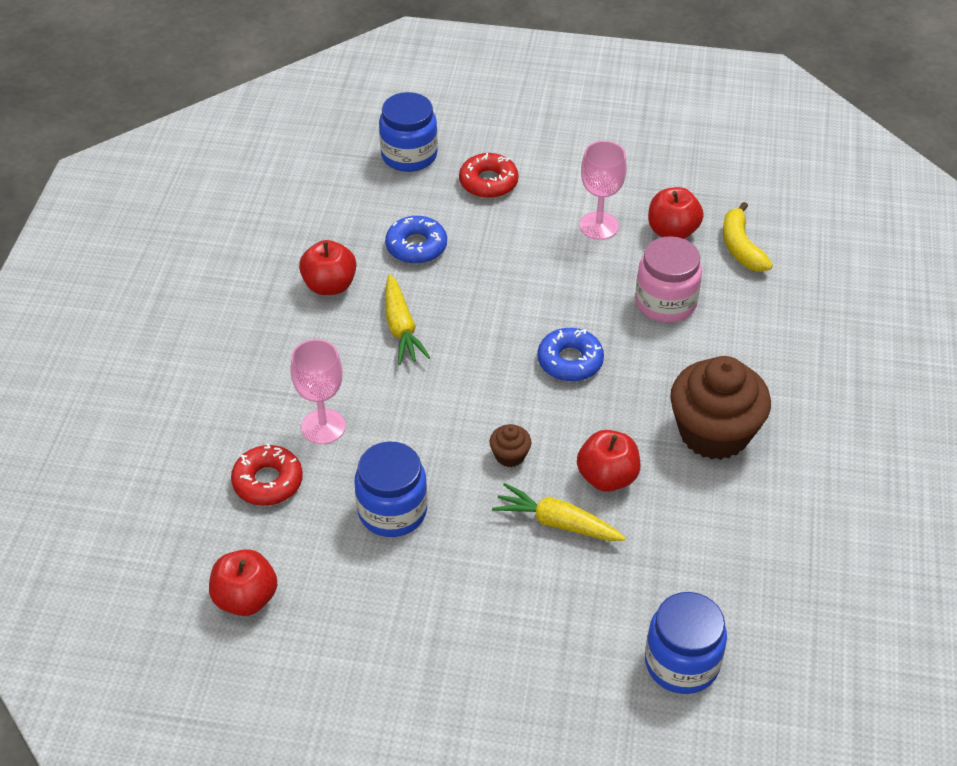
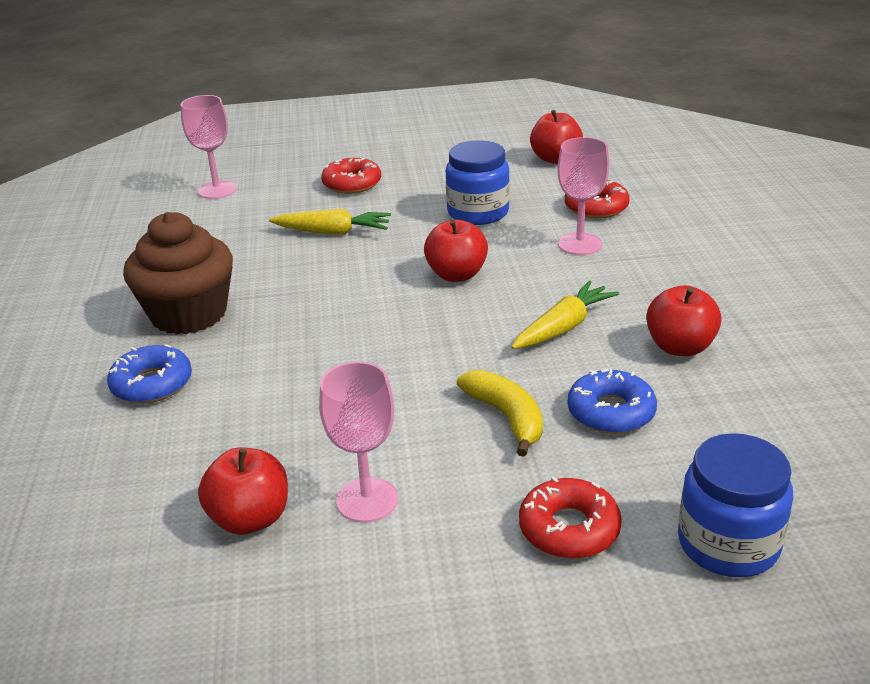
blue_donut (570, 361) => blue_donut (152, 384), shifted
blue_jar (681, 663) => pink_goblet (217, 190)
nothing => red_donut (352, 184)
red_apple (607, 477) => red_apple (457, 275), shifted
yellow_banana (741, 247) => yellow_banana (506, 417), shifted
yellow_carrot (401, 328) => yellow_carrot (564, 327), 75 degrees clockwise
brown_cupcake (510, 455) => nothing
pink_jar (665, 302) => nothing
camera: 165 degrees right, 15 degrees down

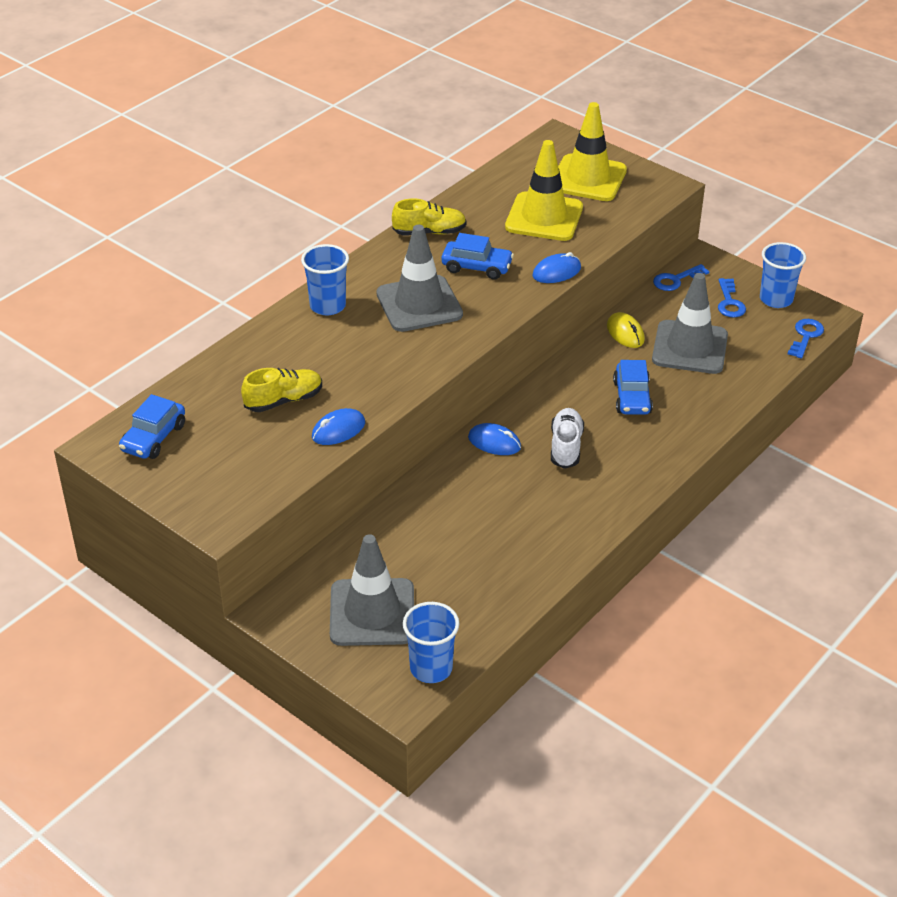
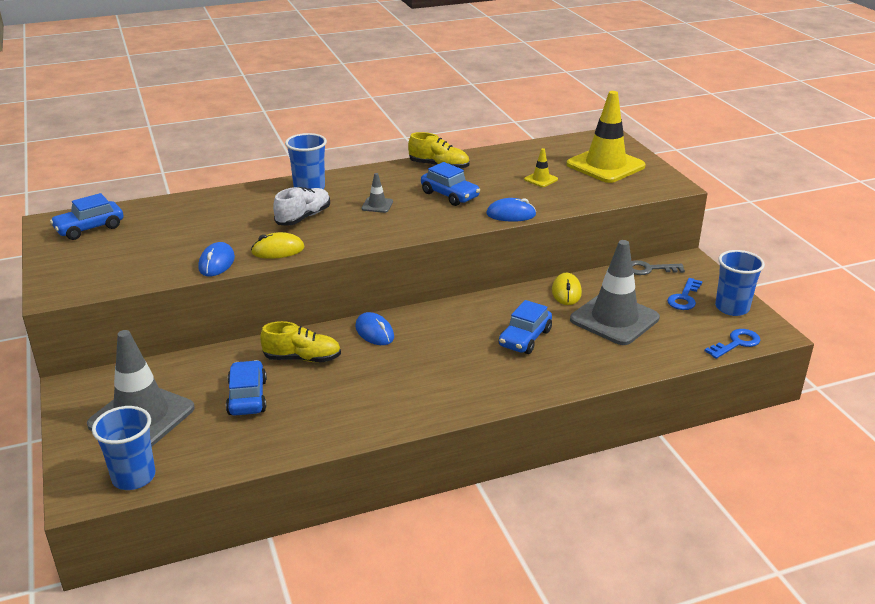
blue_mouse (338, 430) => blue_mouse (216, 263), 75 degrees counterclockwise
nothing => blue_car (247, 397)
nothing => yellow_mouse (278, 250)
yellow_shoe (284, 400) => yellow_shoe (302, 358), shifted
white_shoe (566, 446) => white_shoe (303, 217), shifted
grey_traffic_cone (419, 304) => grey_traffic_cone (377, 205), x0.42
yellow_traffic_cone (544, 217) => yellow_traffic_cone (541, 179), x0.42
blue_key (676, 280) => grey_key (649, 269)
camera: 30 degrees right, 10 degrees down

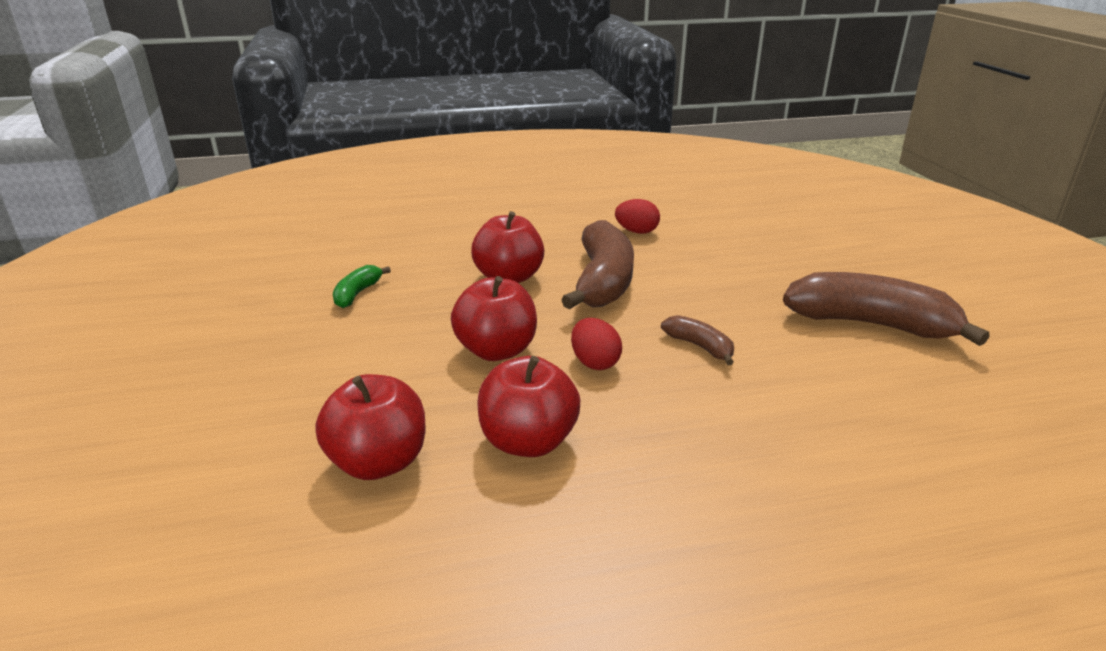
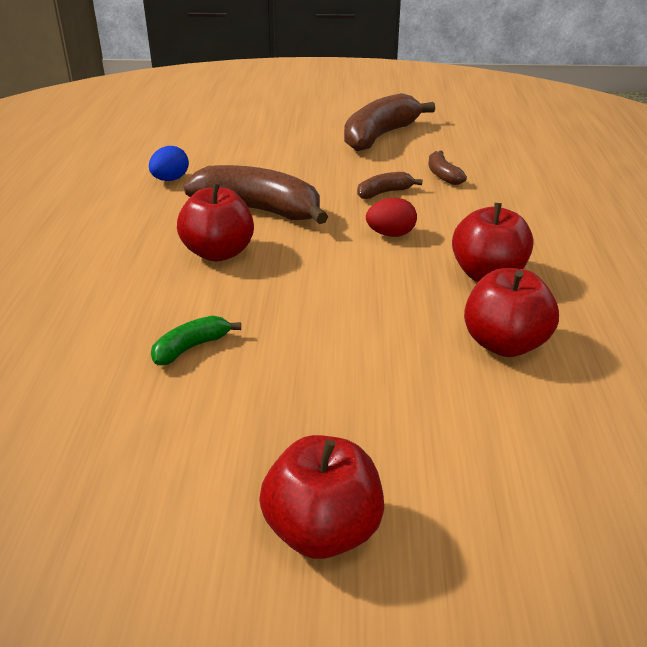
red_egg (636, 232) => blue_egg (170, 179)
green_banana (357, 294) => green_banana (191, 348), 105 degrees clockwise
red_apple (496, 350) => red_apple (323, 530), shifted
nothing => brown_banana (443, 175)
camera: 75 degrees left, 5 degrees up

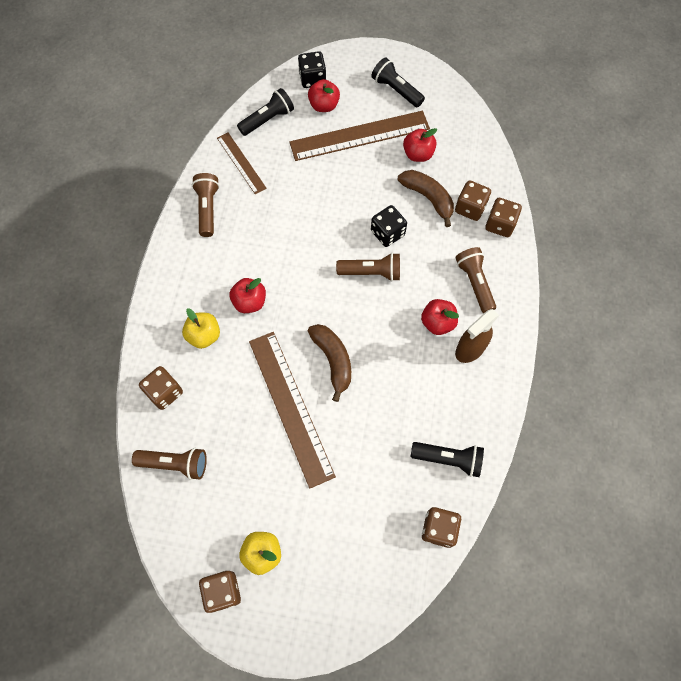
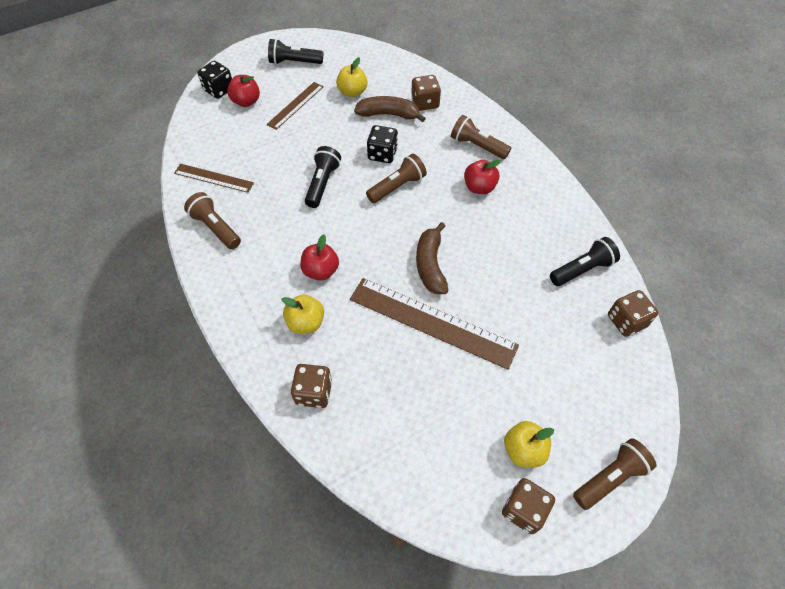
brown_ruler (359, 136) => brown_ruler (295, 105), x0.55
black_flashlight (268, 119) => black_flashlight (322, 183), shifted
red_apple (418, 154) => yellow_apple (352, 92)
brown_banana (333, 360) => brown_banana (430, 265), 120 degrees counterclockwise
brown_flashlight (175, 464) => brown_flashlight (610, 477), shifted
brown_spray_bottle (470, 349) => nothing
brown_dice (500, 224) => nothing
camera: 40 degrees left, 10 degrees down

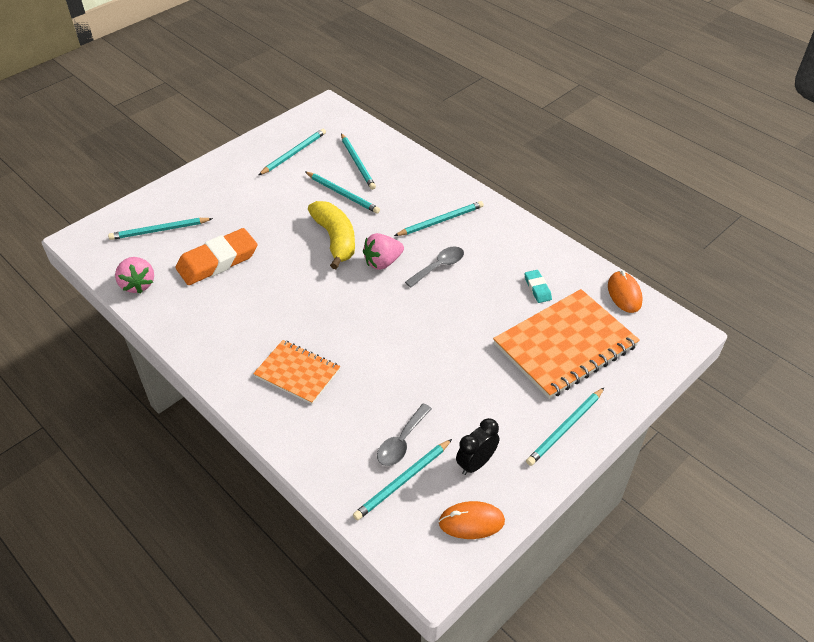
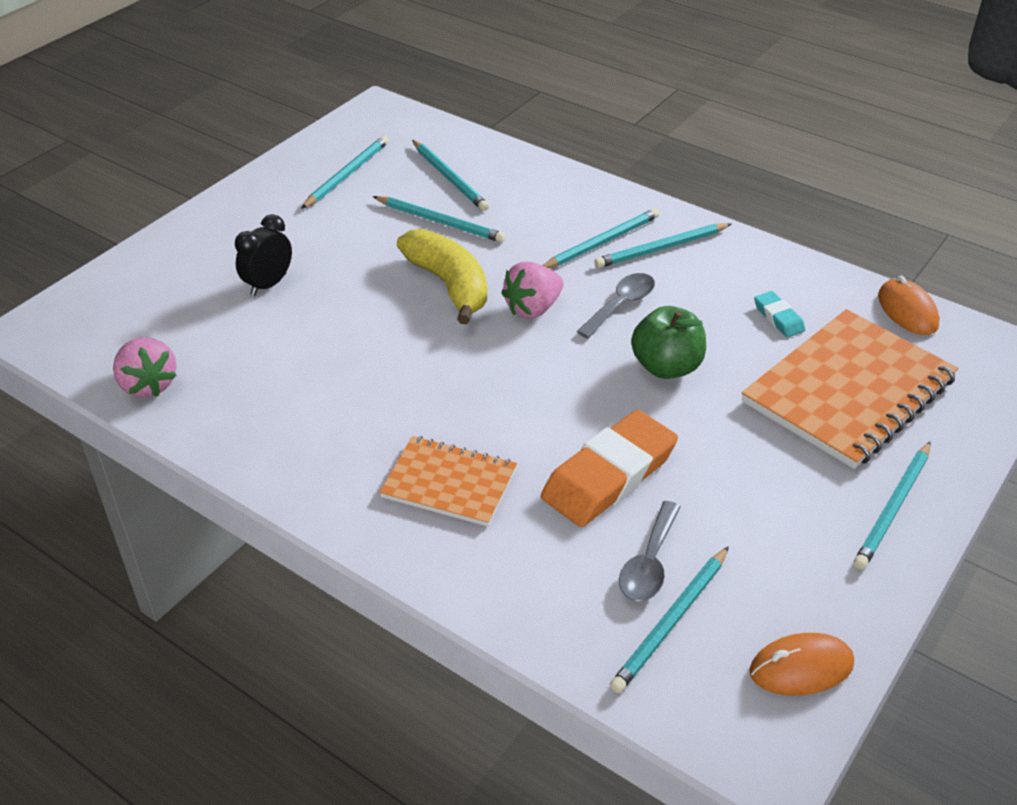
black_clock (476, 463) => black_clock (268, 284), shifted
orange_eraser (217, 261) => orange_eraser (609, 475), shifted
turquoise_pencil (160, 230) => turquoise_pencil (662, 248), shifted
nothing => green_apple (666, 367)
camera: 10 degrees left, 5 degrees down

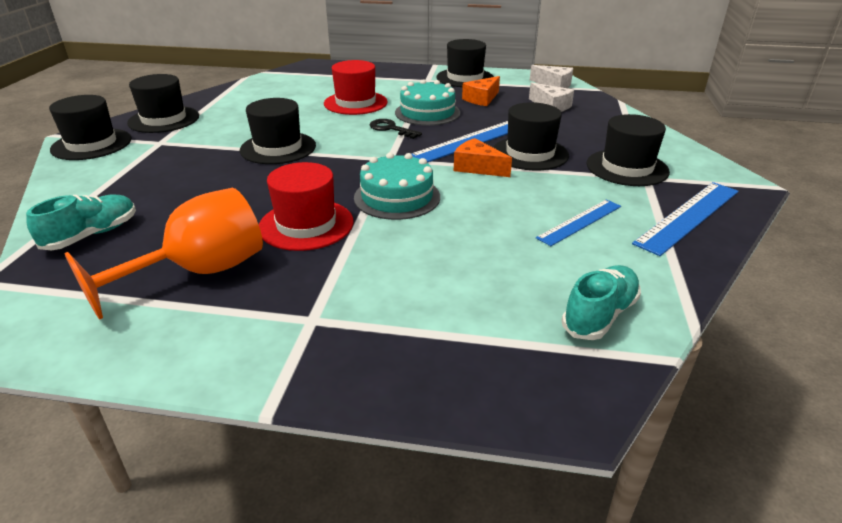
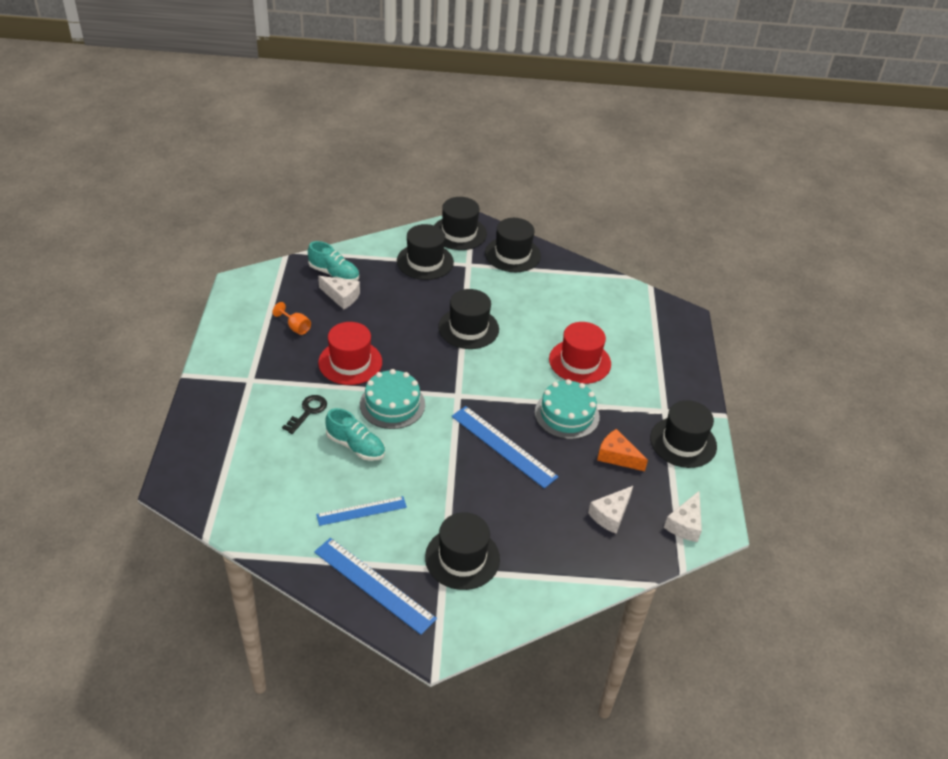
orange_goblet (200, 272) => orange_goblet (295, 327), x0.43
black_key (391, 129) => black_key (308, 412), shifted
blue_ruler (579, 222) => blue_ruler (361, 511), 60 degrees counterclockwise
nothing => white_cheese (341, 297)
turquoise_shoe (599, 315) => turquoise_shoe (356, 446), shifted
black_hat (530, 153) => black_hat (425, 261), shifted
orange_cheese (477, 167) => nothing
camera: 80 degrees right, 10 degrees up

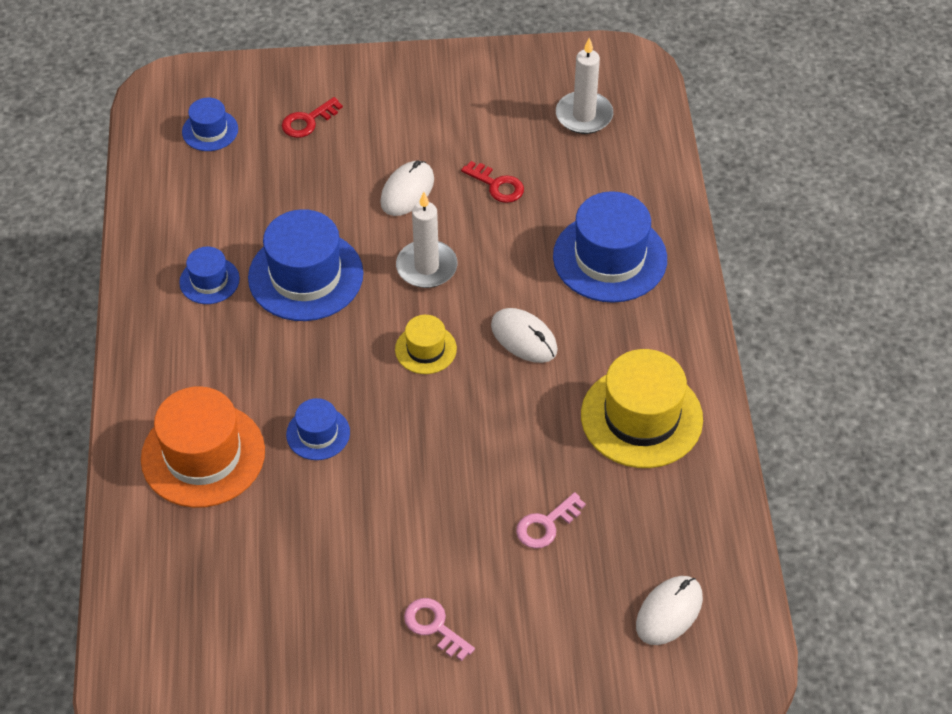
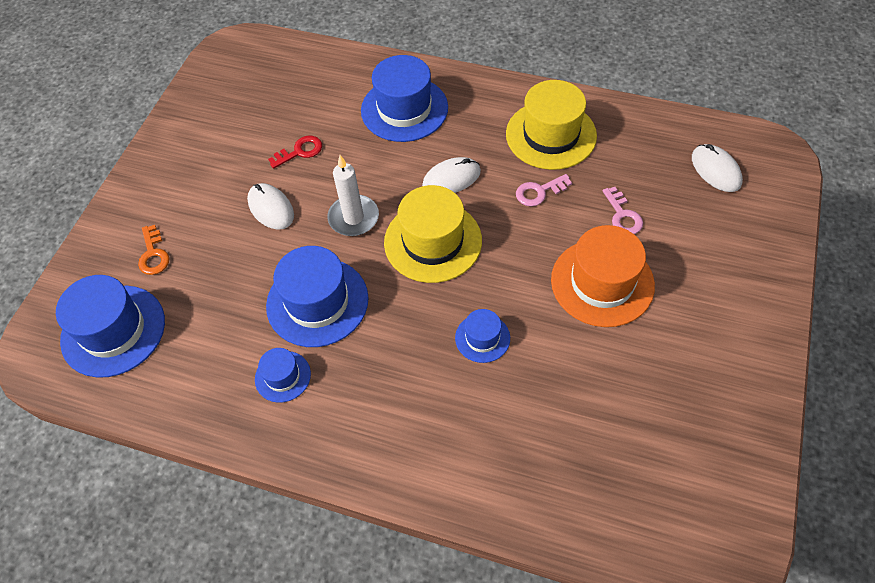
blue_hat (210, 130) => blue_hat (113, 330), x1.92
red_key (308, 121) => orange_key (153, 254)
yellow_hat (425, 349) => yellow_hat (433, 241), x1.92
pink_key (434, 626) => pink_key (539, 192), shifted
orange_hat (203, 455) => orange_hat (602, 282), shifted
white_candle (584, 115) => nothing
camera: 65 degrees left, 5 degrees up

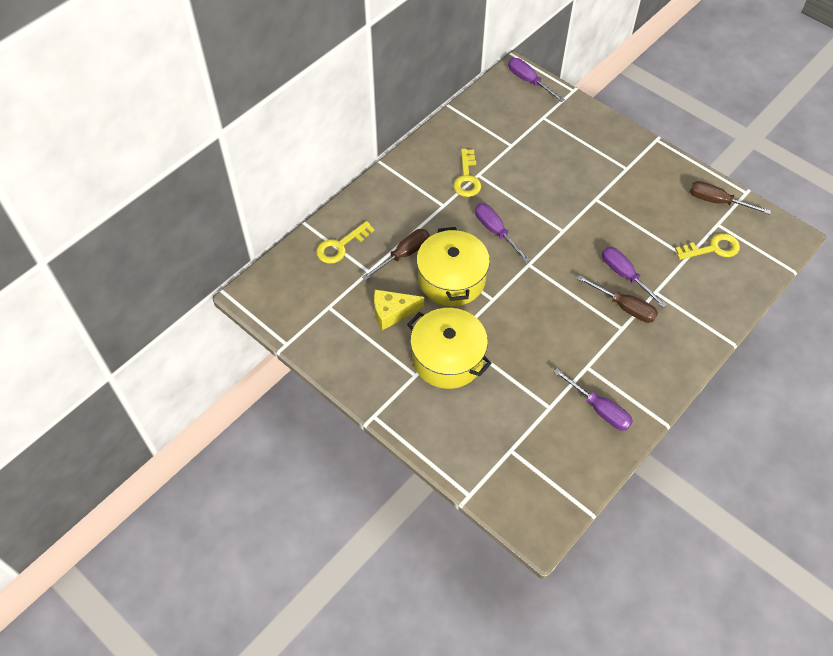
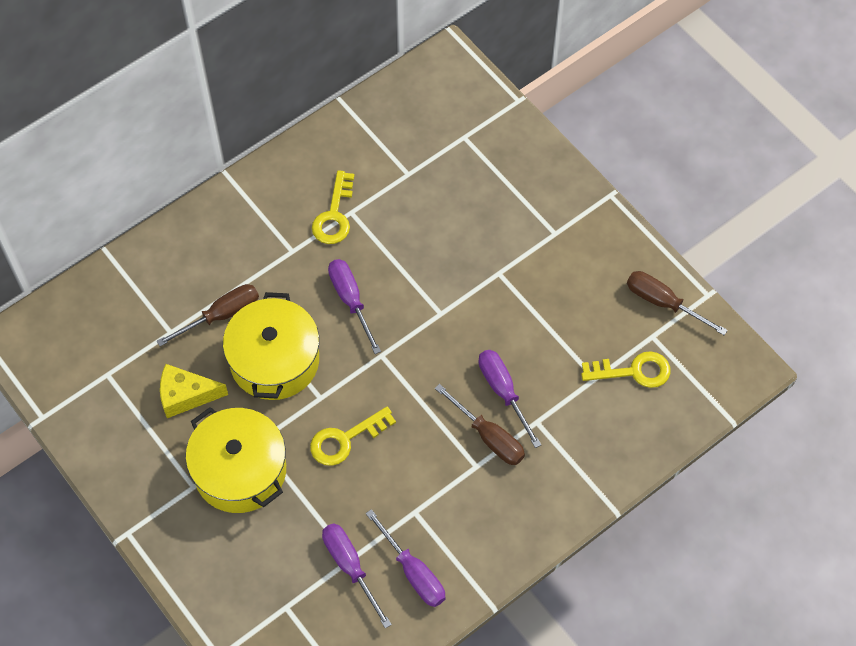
yellow_key (340, 246) => yellow_key (345, 439), shifted
purple_screwdriver (529, 81) => purple_screwdriver (350, 567), shifted
camera: 10 degrees right, 5 degrees up

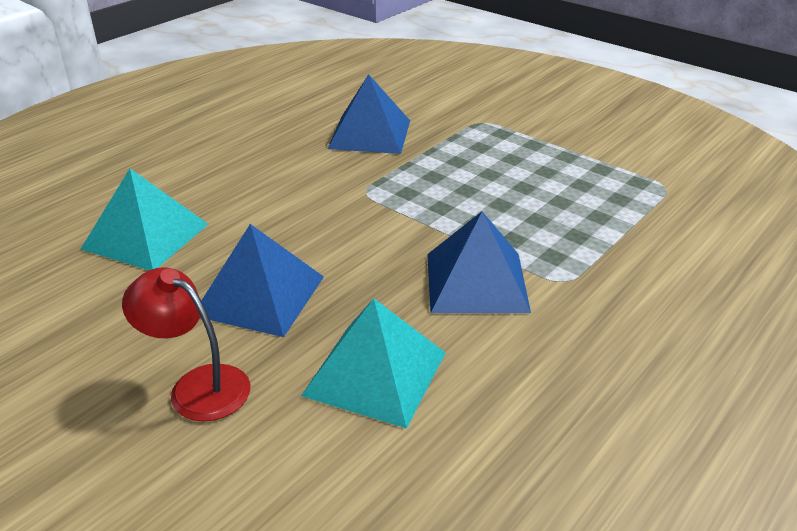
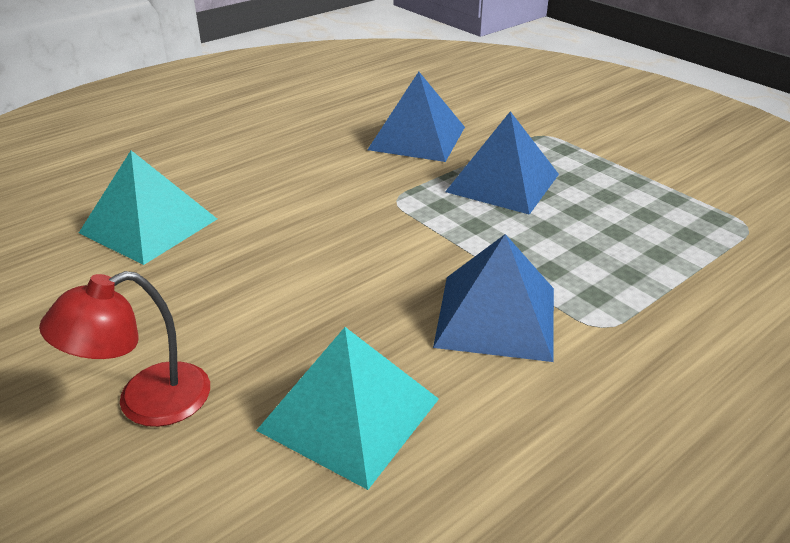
red_lamp (197, 386) => red_lamp (146, 402), 75 degrees counterclockwise
blue_pyramid (260, 295) => blue_pyramid (503, 182), shifted
camera: 10 degrees right, 0 degrees up

